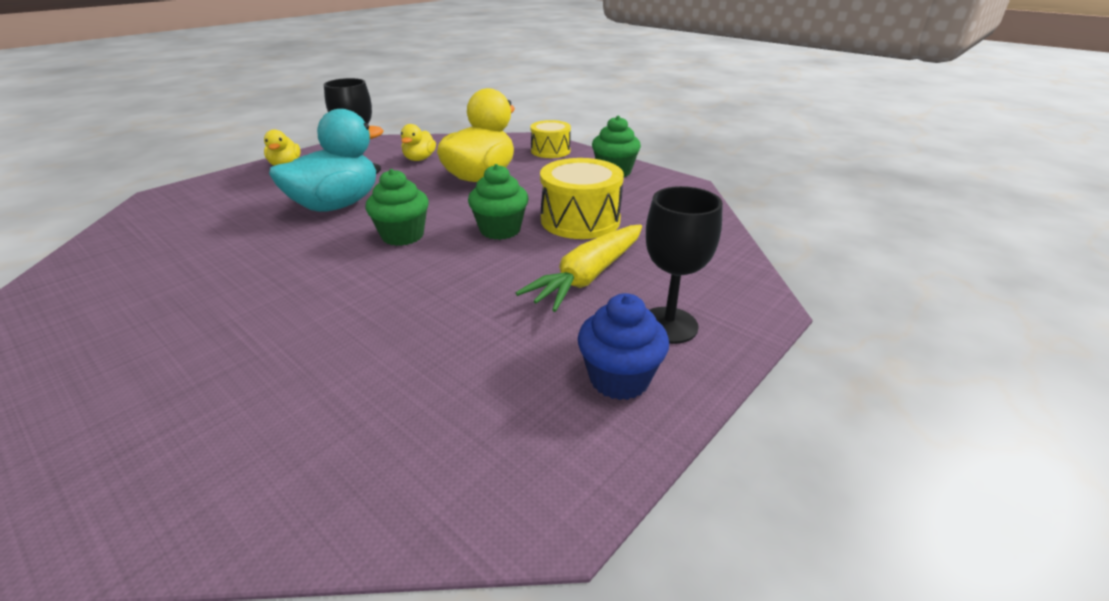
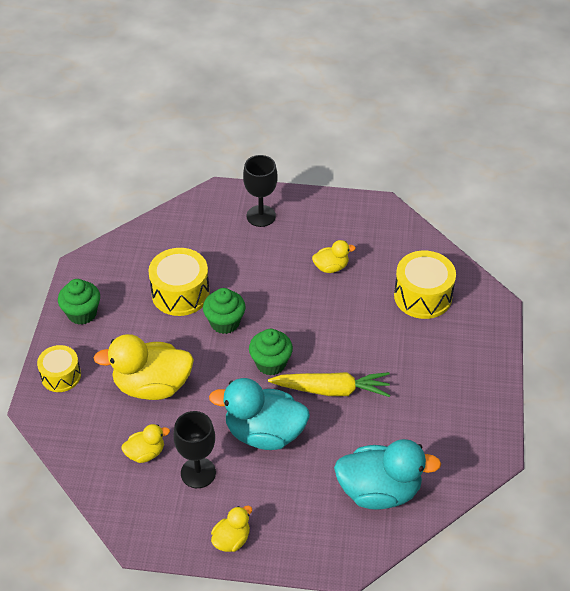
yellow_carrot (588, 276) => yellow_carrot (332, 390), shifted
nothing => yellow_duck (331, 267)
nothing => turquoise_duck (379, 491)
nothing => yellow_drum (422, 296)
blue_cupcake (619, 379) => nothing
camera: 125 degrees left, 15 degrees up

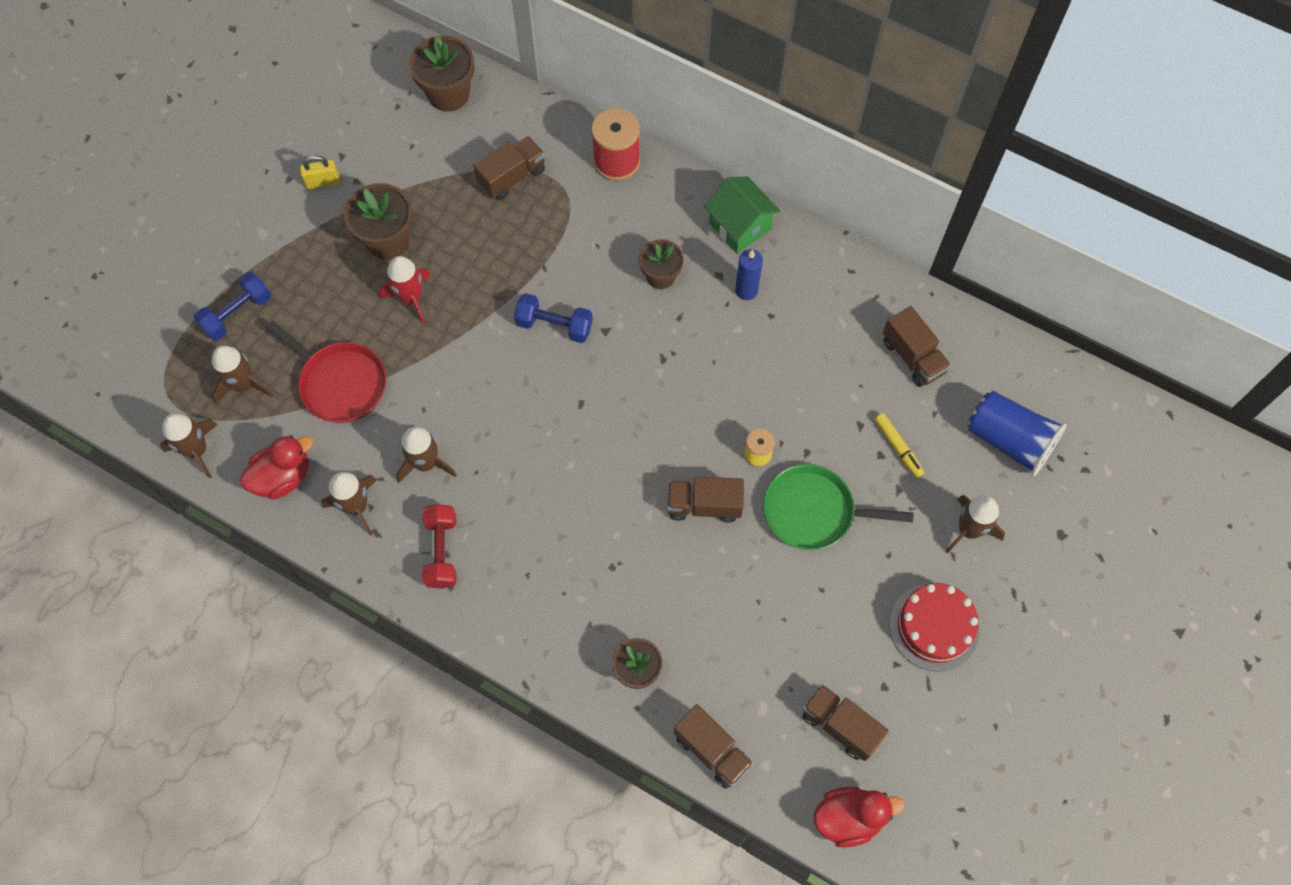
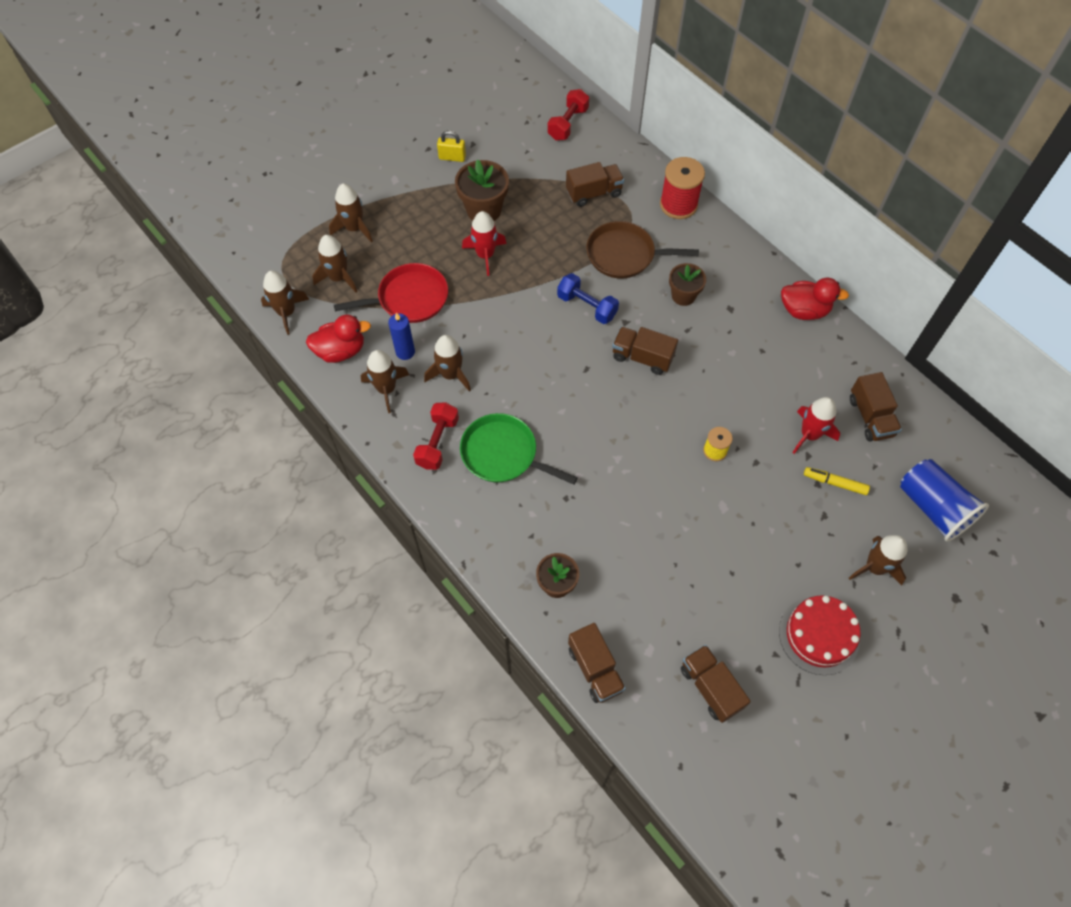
blue_dumbbell (237, 313) => brown_rocket (354, 228)
red_pan (340, 383) => red_pan (409, 298), 75 degrees counterclockwise
blue_candle (746, 290) => blue_candle (405, 352), shifted
green_pan (813, 511) => green_pan (503, 454), shifted
brown_flower_pot (448, 94) => red_dumbbell (568, 124)
nothing => brown_pan (624, 255)
brown_truck (704, 505) => brown_truck (642, 357), shifted
red_duck (848, 818) => red_duck (804, 310), shifted
nothing => red_rocket (809, 435)
yellow_marker (898, 448) => yellow_marker (834, 483), 120 degrees clockwise
green_house (740, 226) => nothing
camera: 20 degrees right, 5 degrees down

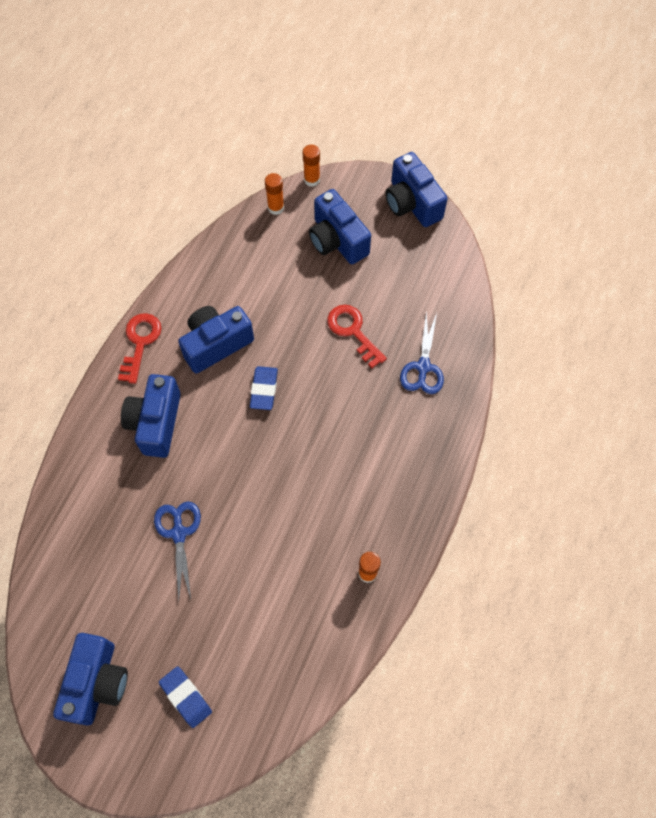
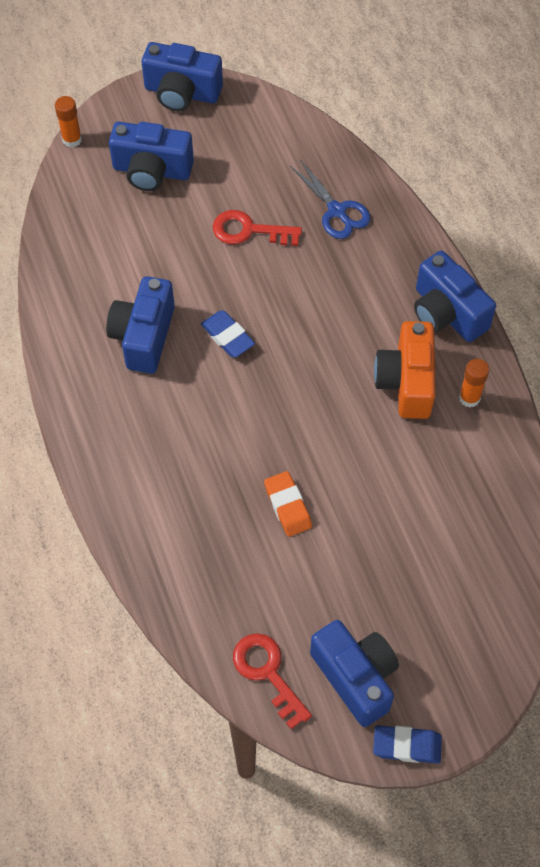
red_key (140, 342) => red_key (267, 673), shifted
blue_scissors (179, 533) => orange_eraser (287, 506)
blue_eraser (186, 697) => blue_eraser (407, 746), shifted
nothing => orange_camera (406, 382)
blue_camera (156, 423) => blue_camera (446, 313), shifted
orange_glue_stick (276, 208) => nothing
camera: 45 degrees left, 5 degrees down

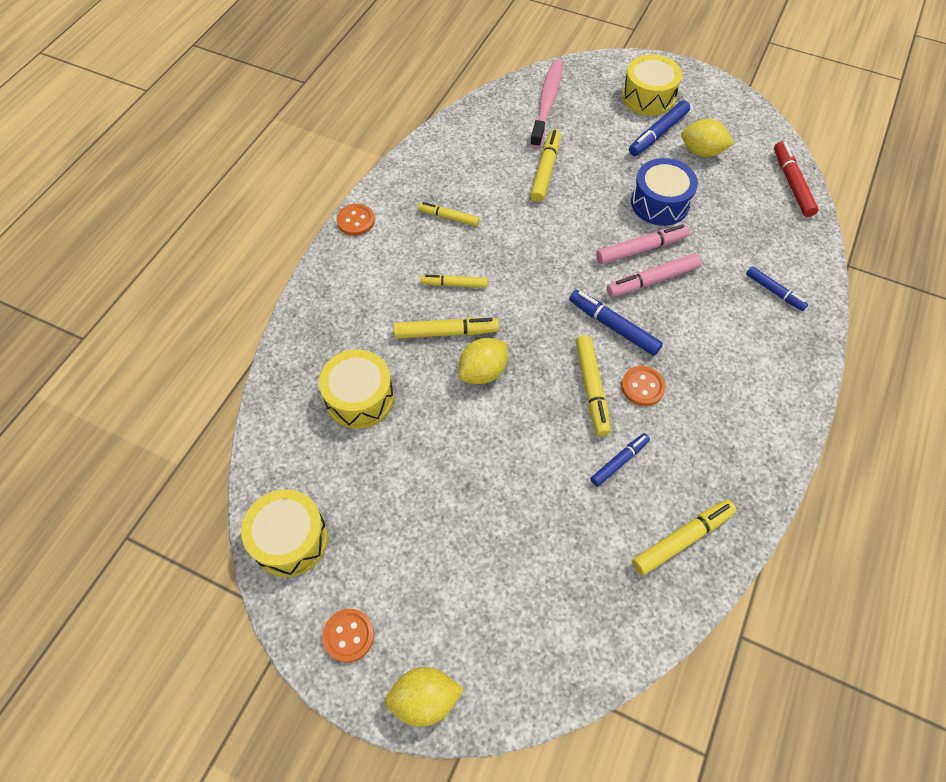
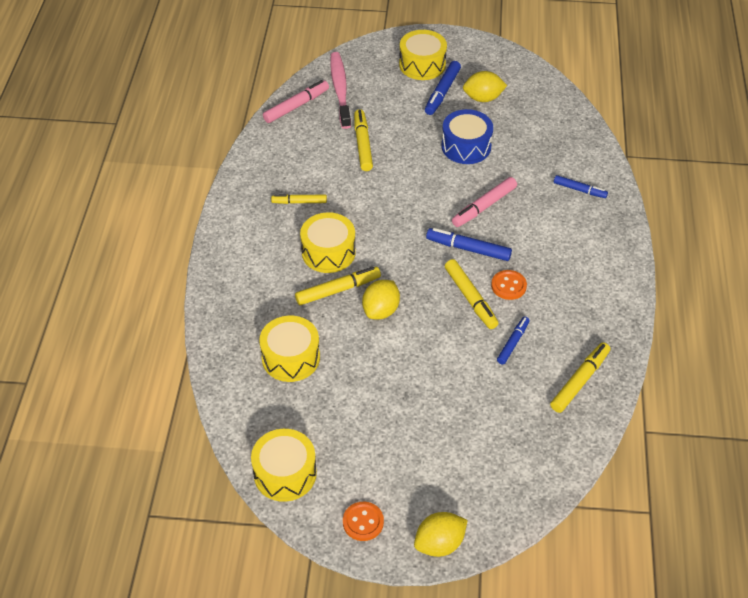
pink_marker (640, 249) => pink_marker (296, 106), shifted
yellow_marker (455, 284) => yellow_drum (328, 252)
orange_button (356, 221) => nothing
red_marker (792, 184) => nothing
camera: 20 degrees left, 10 degrees down

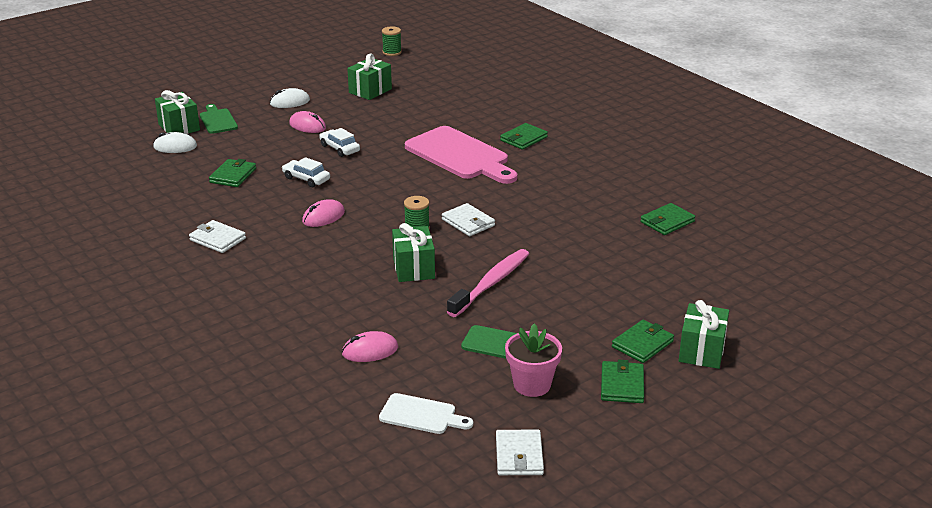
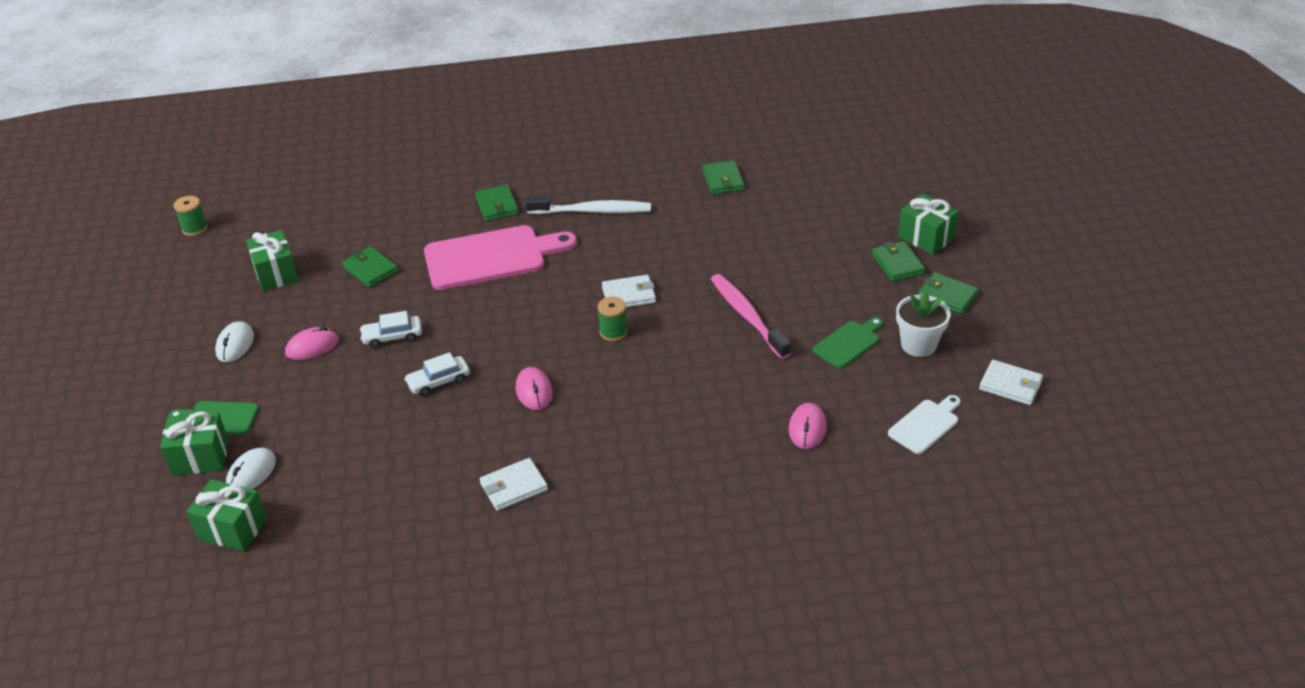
green_gift (413, 268) => green_gift (232, 529), shifted
green_wallet (233, 176) => green_wallet (370, 269), shifted
nothing => white_toothbrush (592, 211)
pink_flower_pot (532, 385) => white_flower_pot (918, 345)
camera: 60 degrees left, 10 degrees up

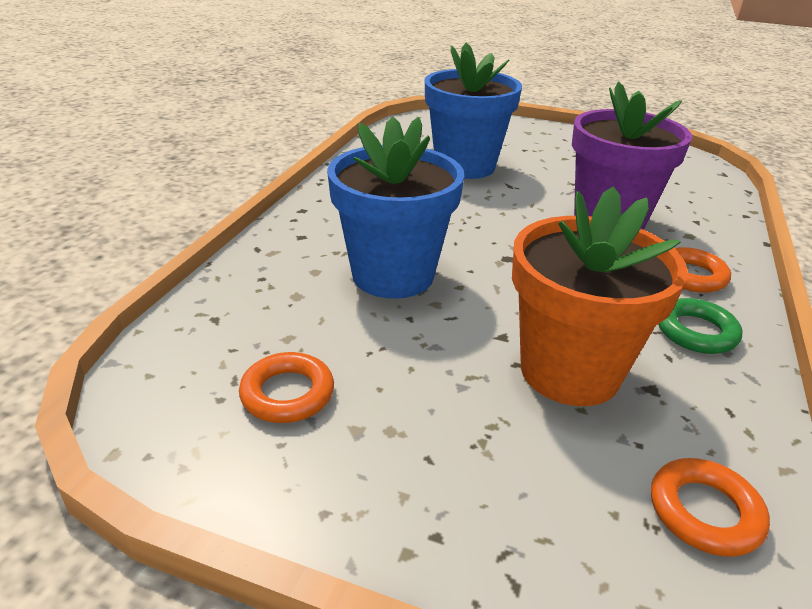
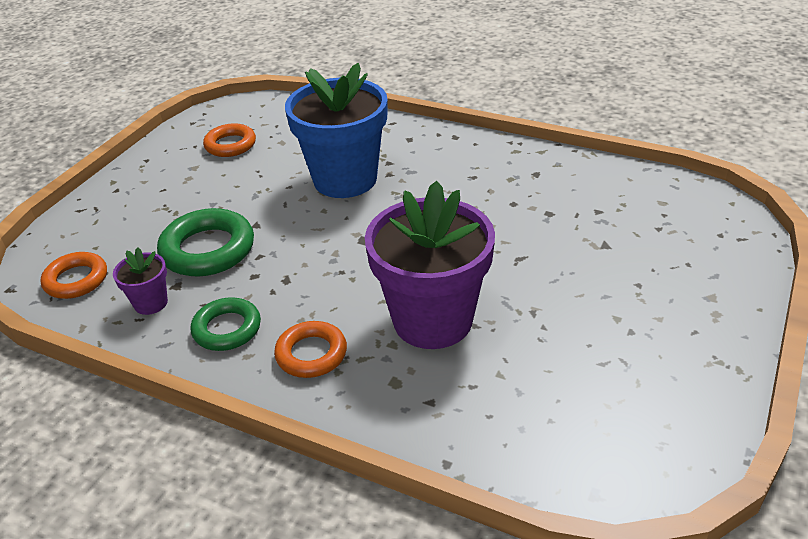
nothing => purple_flower_pot (151, 303)
orange_flower_pot (569, 371) => green_ring (208, 249)
blue_flower_pot (465, 166) => nothing
camera: 100 degrees right, 5 degrees up

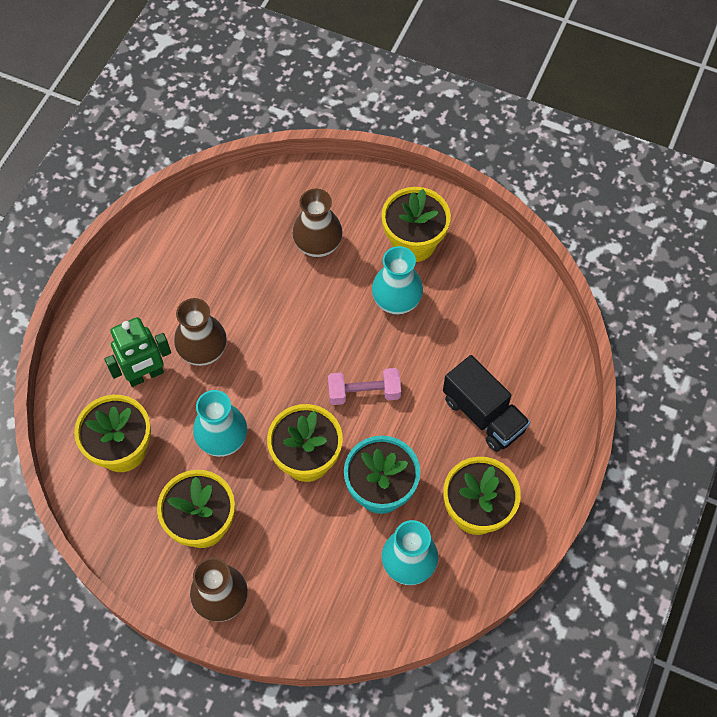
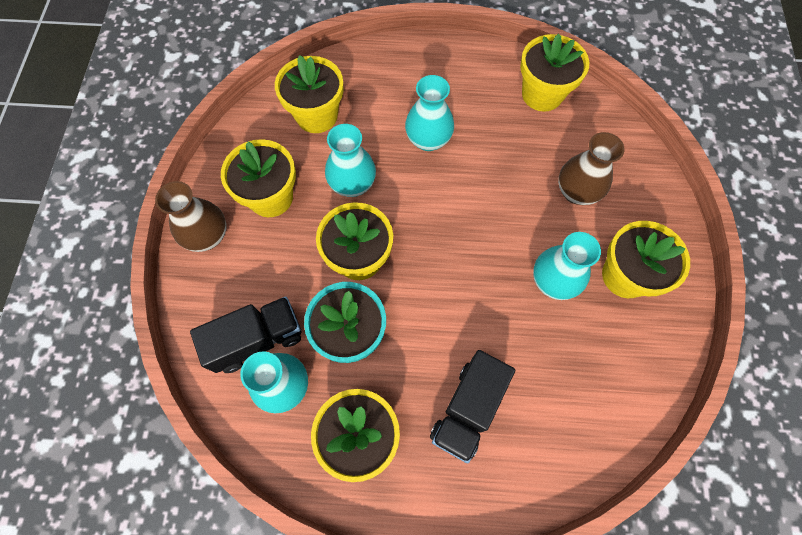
nothing => black_truck (257, 339)
brown_vase (203, 351) => turquoise_vase (428, 140)
nothing => yellow_flower_pot (542, 94)
green_robot (145, 375) => nothing
pink_dumbbell (364, 392) => nothing
camera: 70 degrees right, 5 degrees up

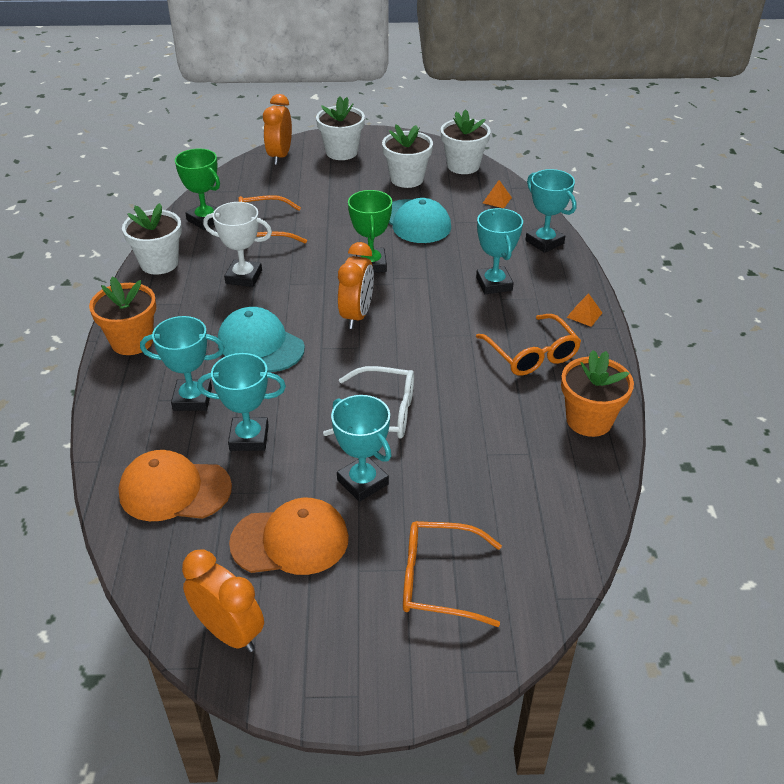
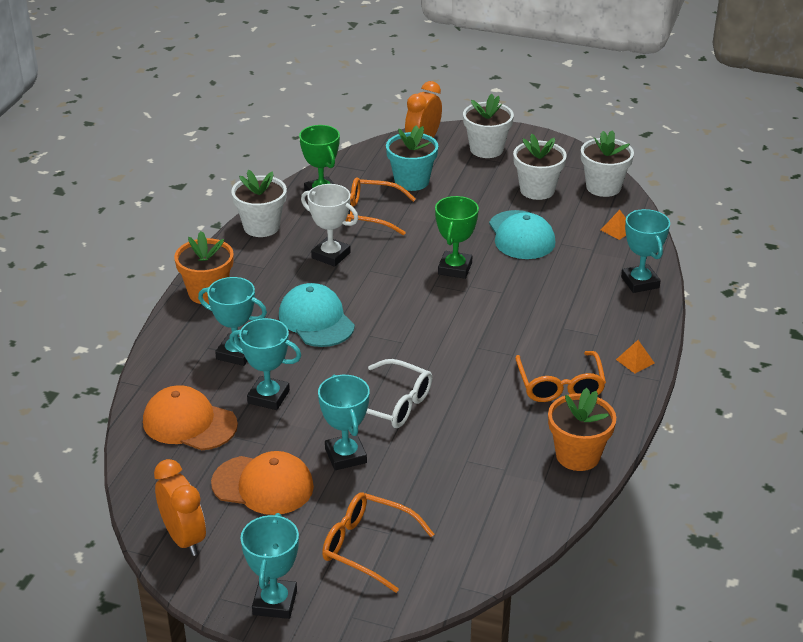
turquoise_trophy (494, 284) => turquoise_trophy (275, 602), shifted
nothing => turquoise_flower_pot (411, 181)
orange_clock (357, 315) => nothing
camera: 20 degrees right, 5 degrees down

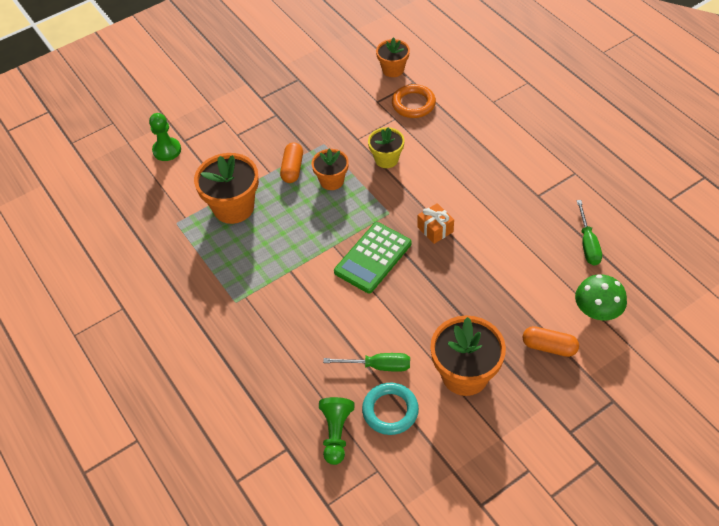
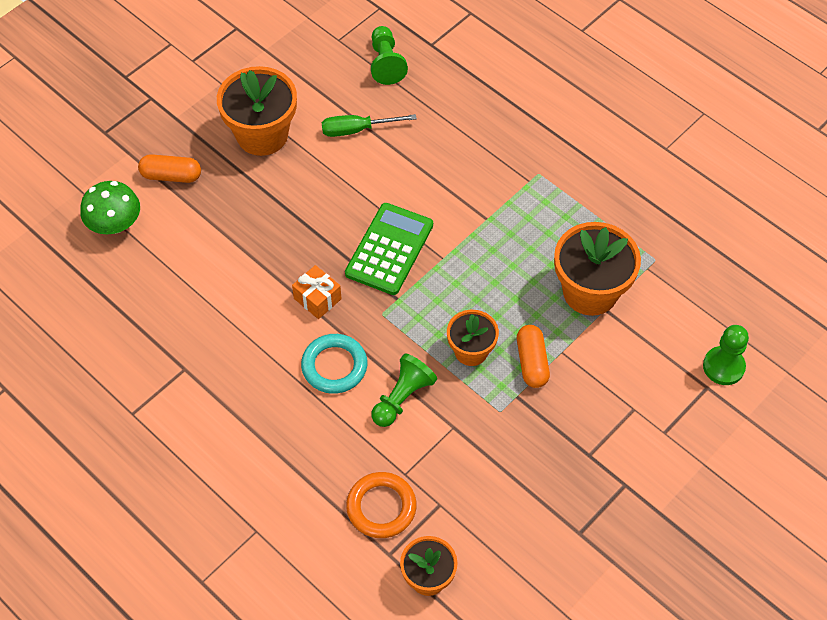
turquoise_ring (390, 411) => turquoise_ring (334, 366), shifted
yellow_flower_pot (386, 159) => green_pawn (402, 398)
green_screwdriver (588, 243) => nothing
camera: 165 degrees right, 5 degrees up

